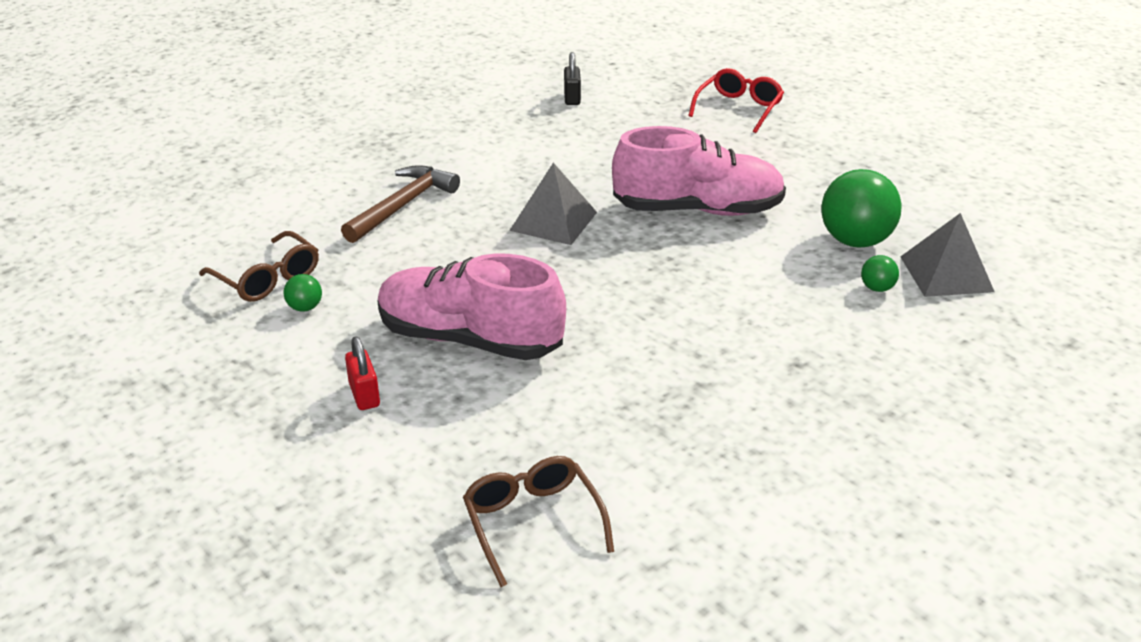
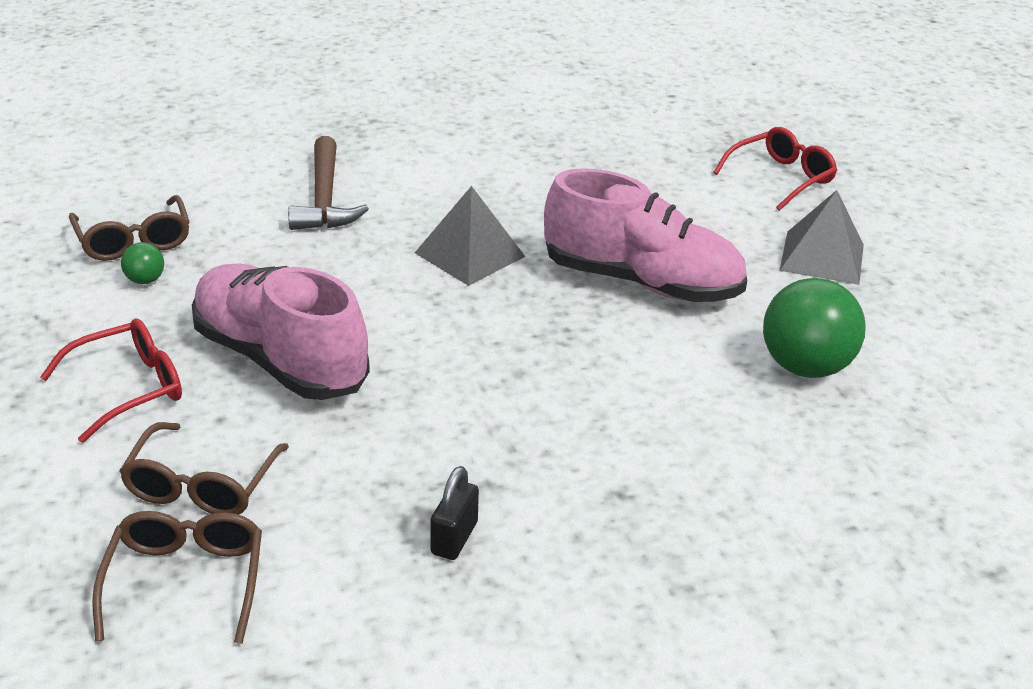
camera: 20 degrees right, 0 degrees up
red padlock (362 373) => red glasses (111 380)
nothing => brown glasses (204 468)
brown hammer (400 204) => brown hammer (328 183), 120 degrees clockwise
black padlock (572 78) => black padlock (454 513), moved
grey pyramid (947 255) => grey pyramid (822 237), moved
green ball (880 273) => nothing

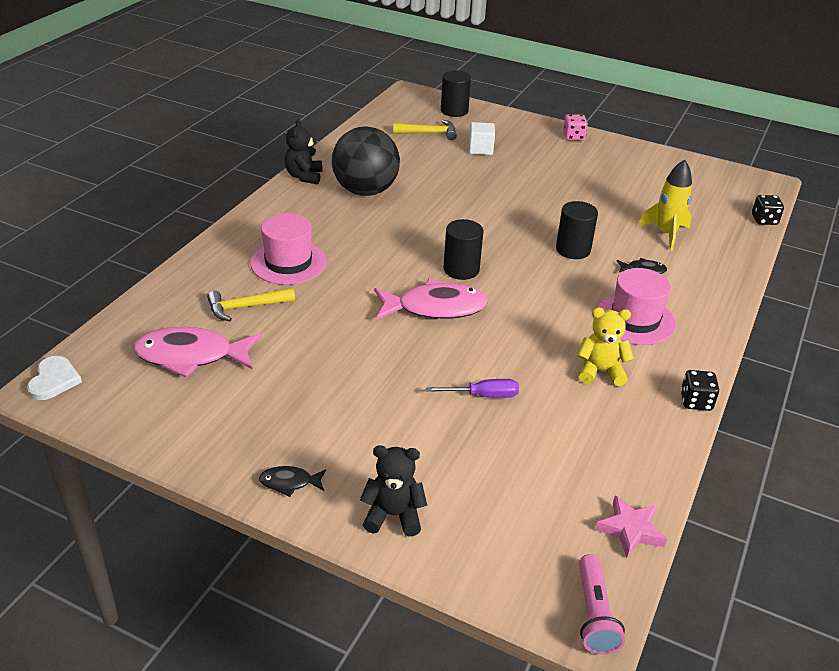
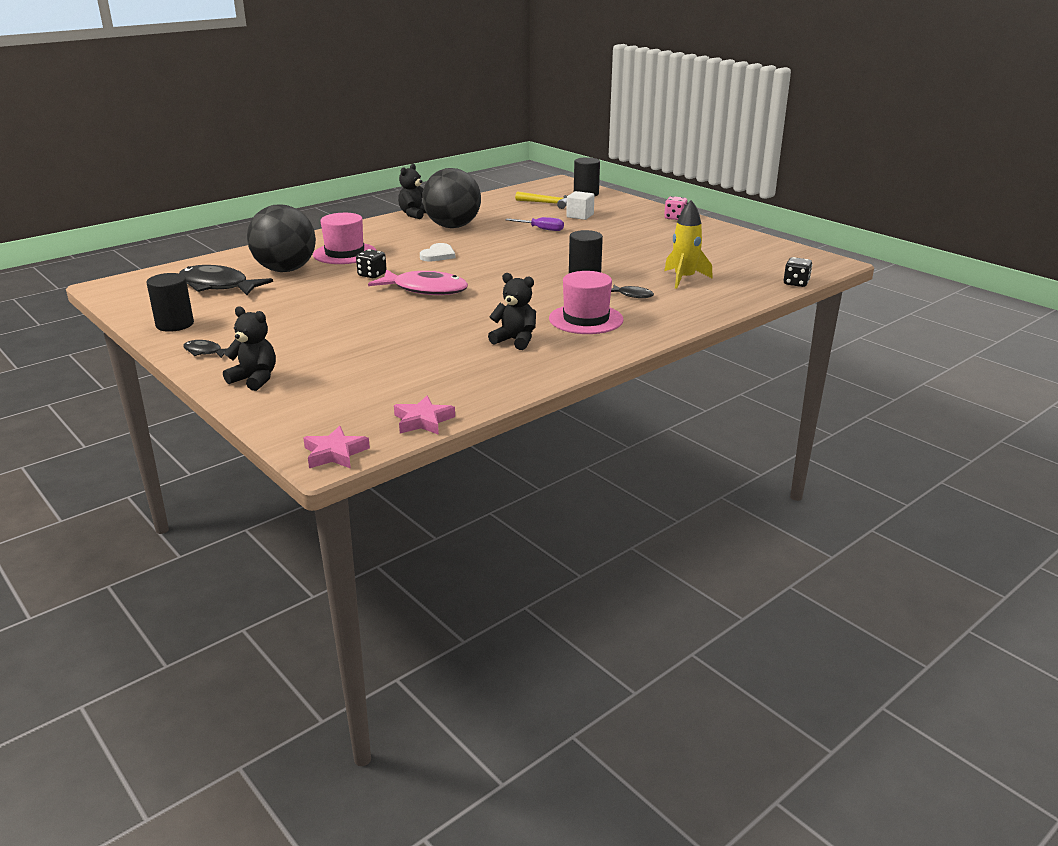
camera: 25 degrees right, 10 degrees down
black cylinder (463 249) => black cylinder (170 302), moved
pink fish (196 352) => black fish (226 280)
yellow hammer (251 304) => black ball (281 238)
pink flashlight (602 604) => pink star (336 447)
black dice (700 390) => black dice (371 263), moved
white heart (54 378) => white heart (437 252), moved
yellow teddy bear (605 346) => black teddy bear (512 311)
purple screwdriver (472 388) => purple screwdriver (534 224), moved

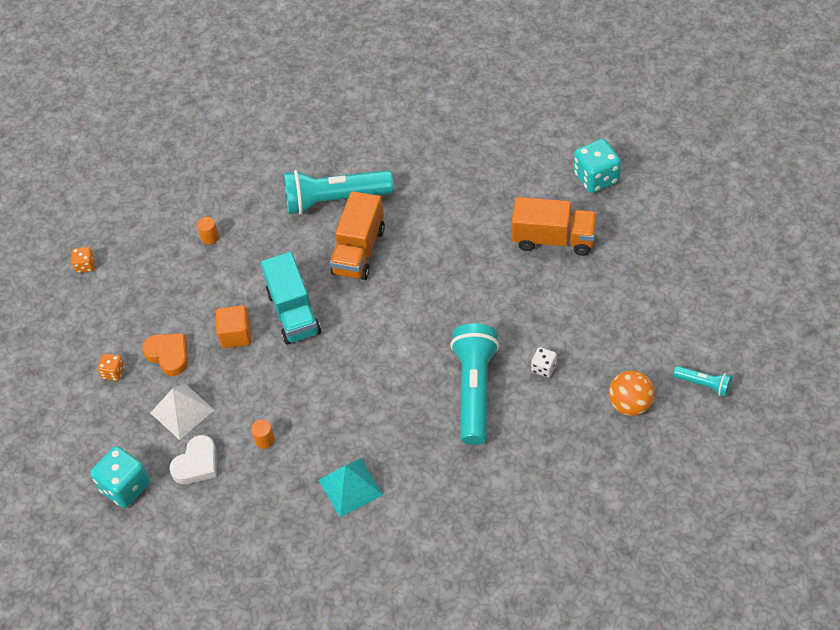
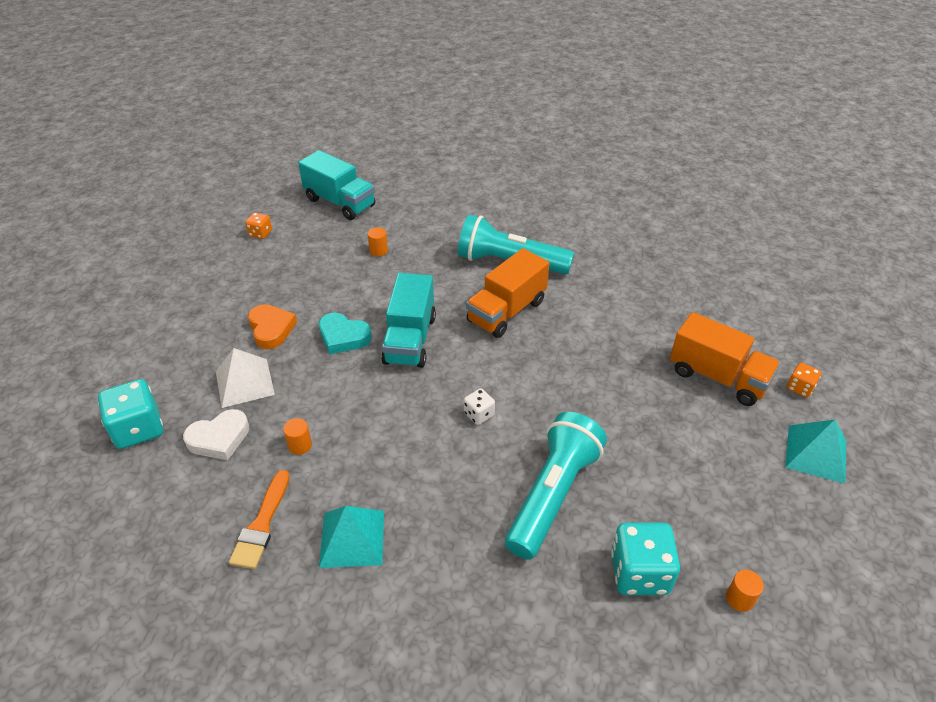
camera: 20 degrees right, 10 degrees down
nothing => orange brush (259 519)
nothing => turquoise truck (336 185)
orange cube (233 326) => turquoise heart (345 333)
white dice (544 362) => white dice (479 406), moved
turquoise dice (597 166) => turquoise dice (645 559), moved
orange ball (631 393) => orange cylinder (745 591)
nothing => turquoise pyramid (815 451)
orange dice (111 367) => orange dice (804 380), moved
turquoise flashlight (702 381) => nothing

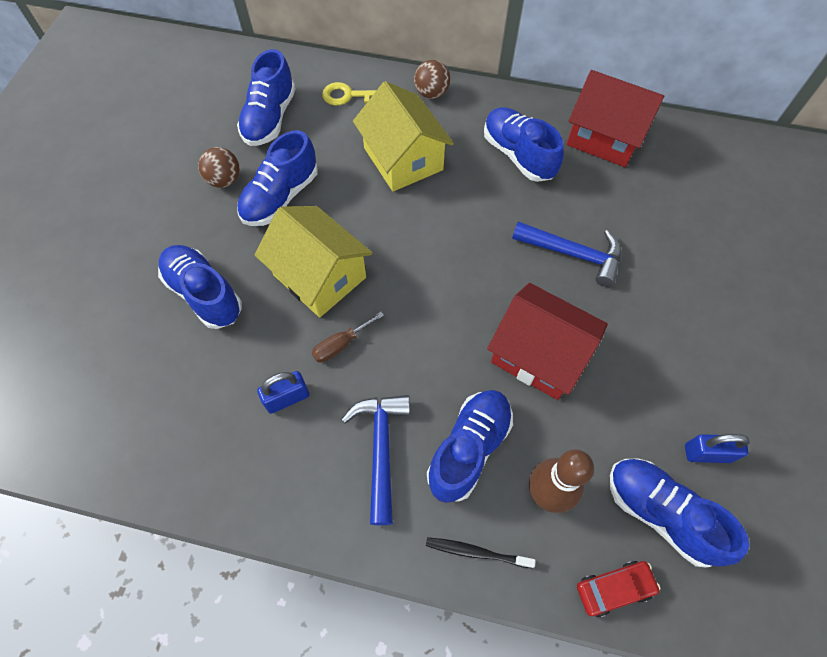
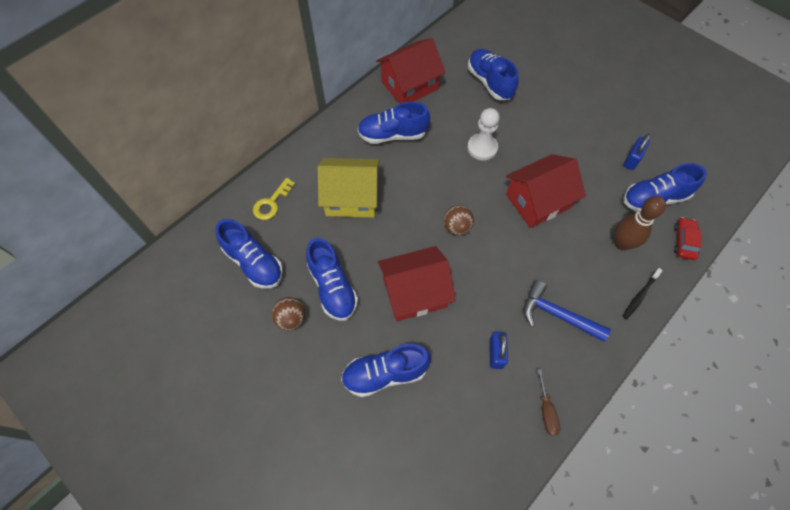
camera: 60 degrees left, 0 degrees up
yellow house (313 261) => red house (417 283)
brown ball (432 79) => brown ball (458 220), moved
blue hammer (566 254) => white pawn (483 134)
blue shoe (470 446) => blue shoe (493 74), moved
brown screwdriver (348 337) => brown screwdriver (548 402), moved

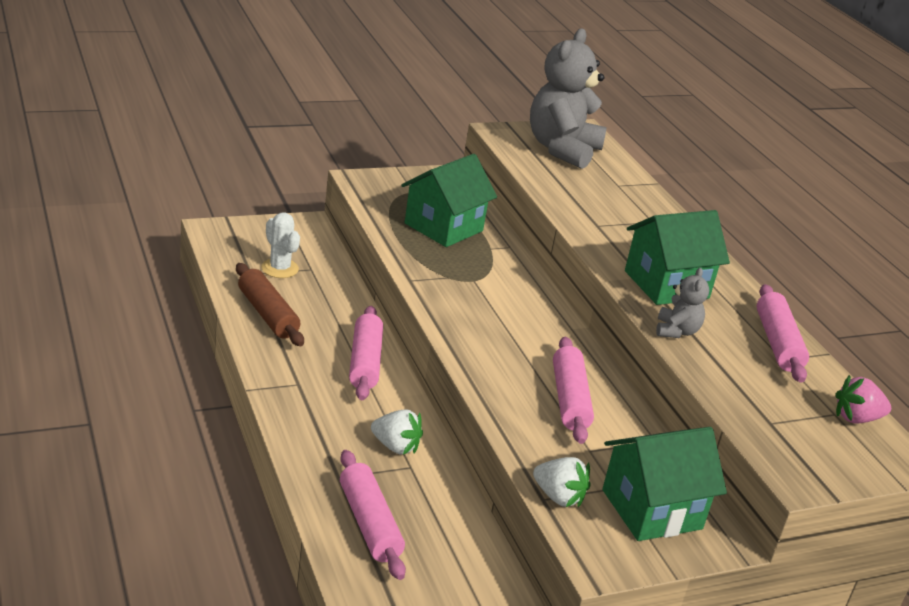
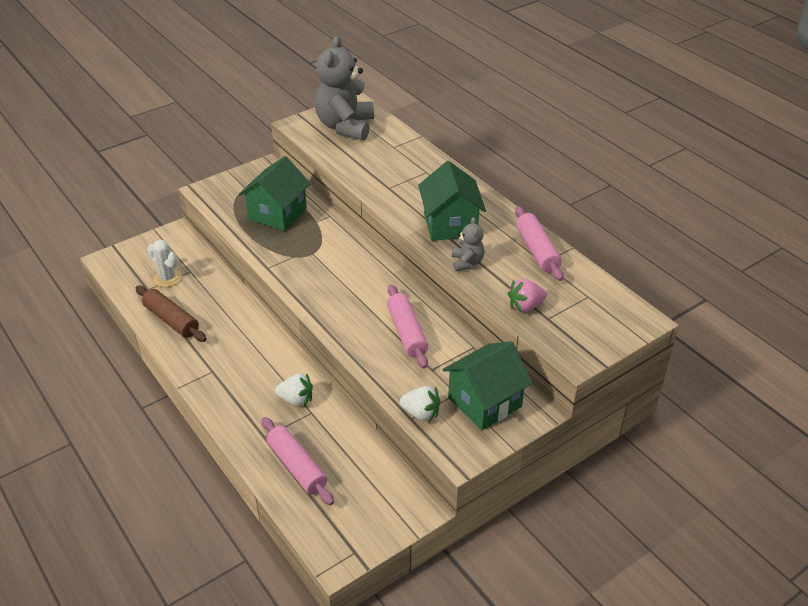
camera: 10 degrees left, 10 degrees up
green house (677 257) => green house (452 201), 60 degrees counterclockwise
pink strawberry (863 399) => pink strawberry (527 296), moved
pink rolling pin (366 353) => nothing

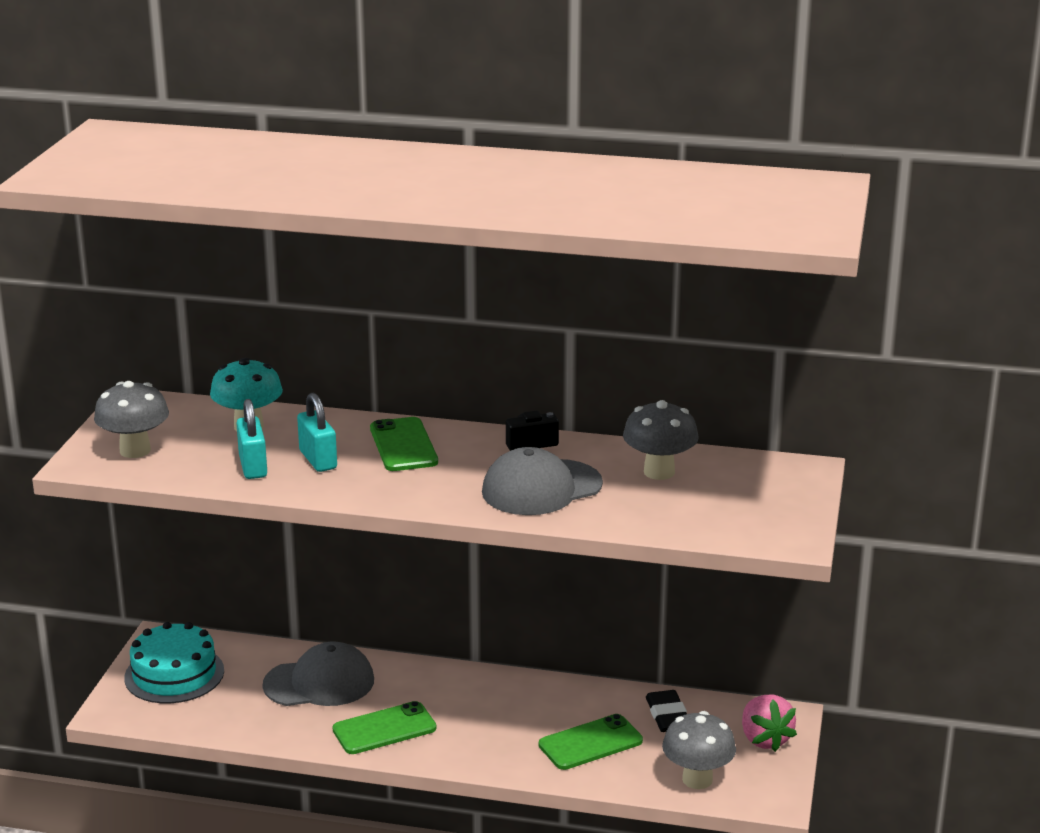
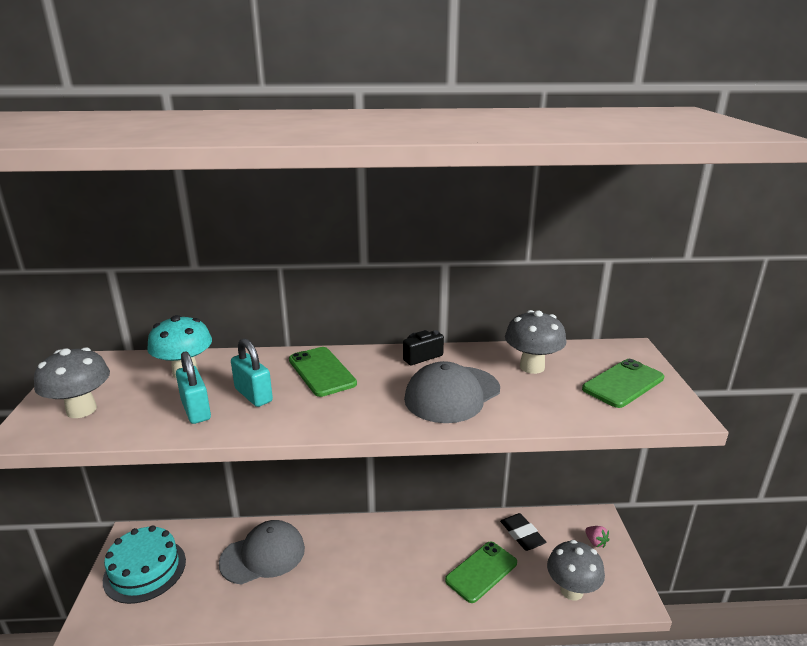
camera: 15 degrees left, 0 degrees up
green phone (384 727) => green phone (623 383), moved
pink strawberry (769 723) => pink strawberry (597 537), x0.54

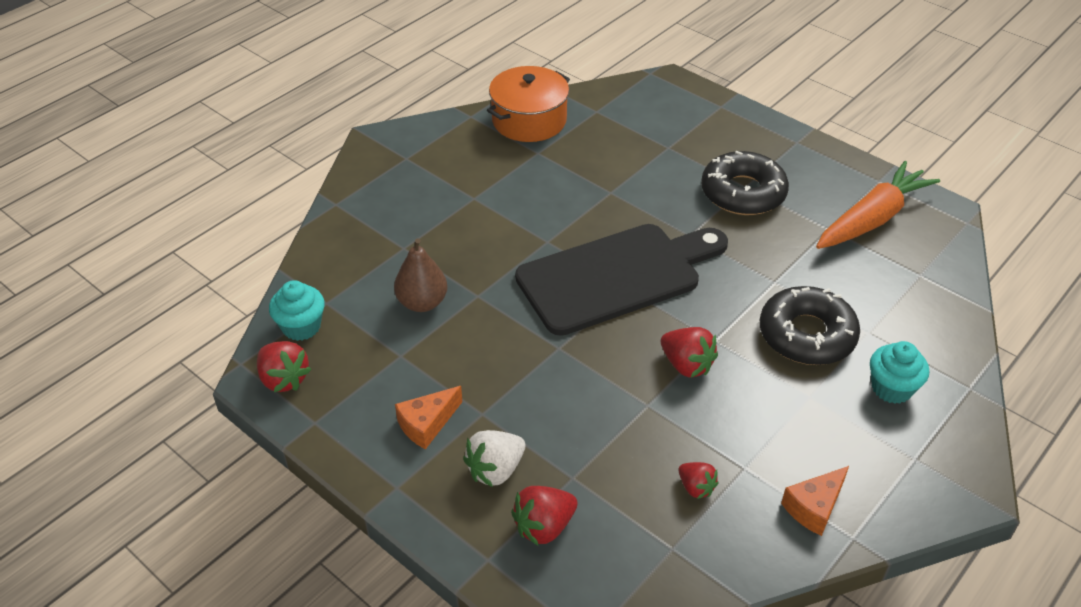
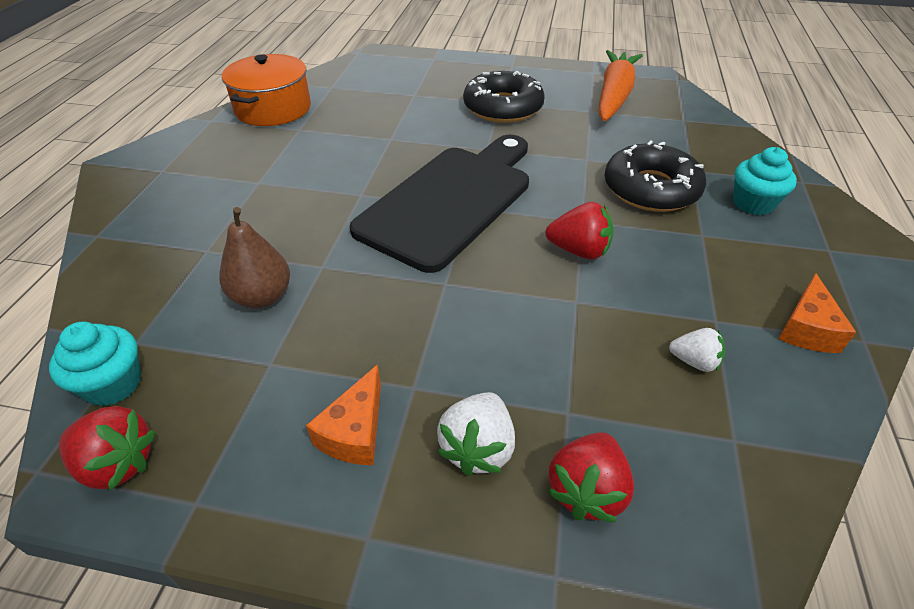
camera: 30 degrees left, 0 degrees up
red strawberry (699 480) => white strawberry (697 350)

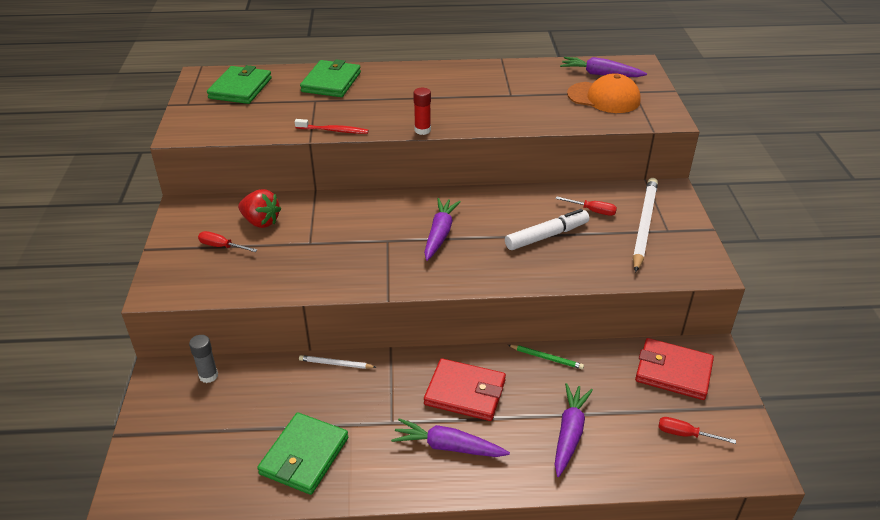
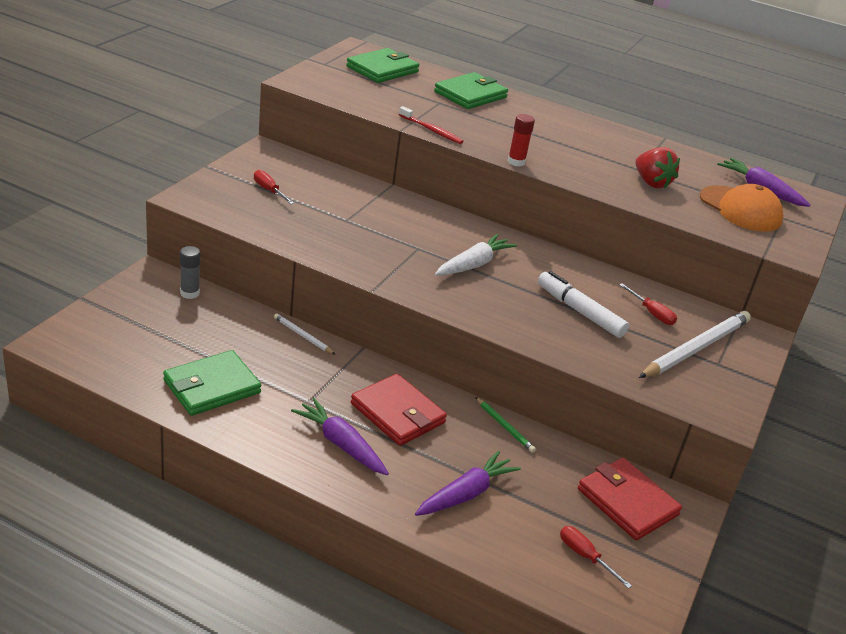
camera: 25 degrees right, 5 degrees down
purple carrot (442 229) => white carrot (476 255)
white marker (547 229) => white marker (583 304), 135 degrees counterclockwise
red strawberry (259 208) => red strawberry (657 167), moved

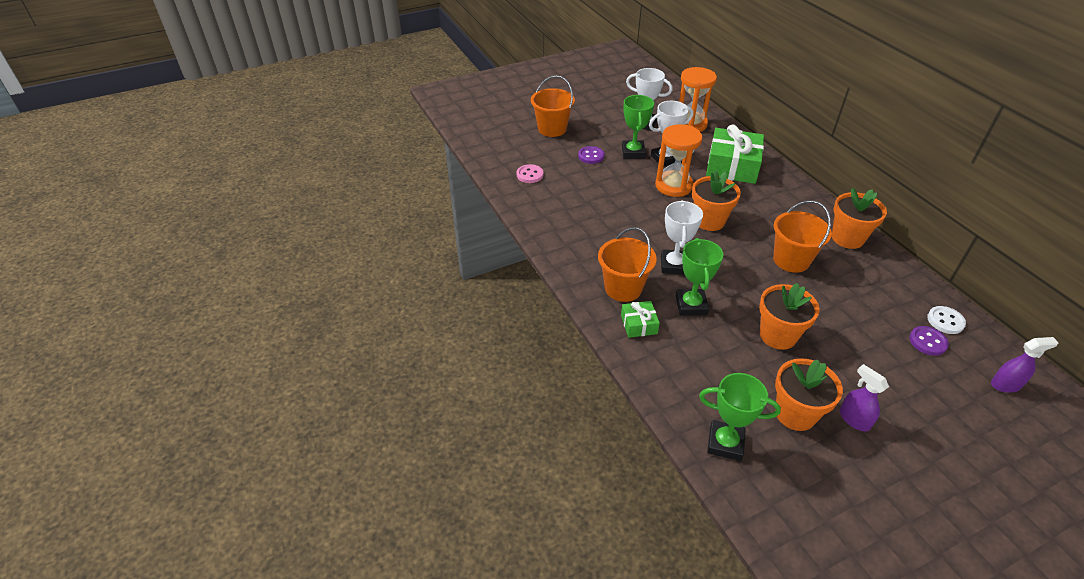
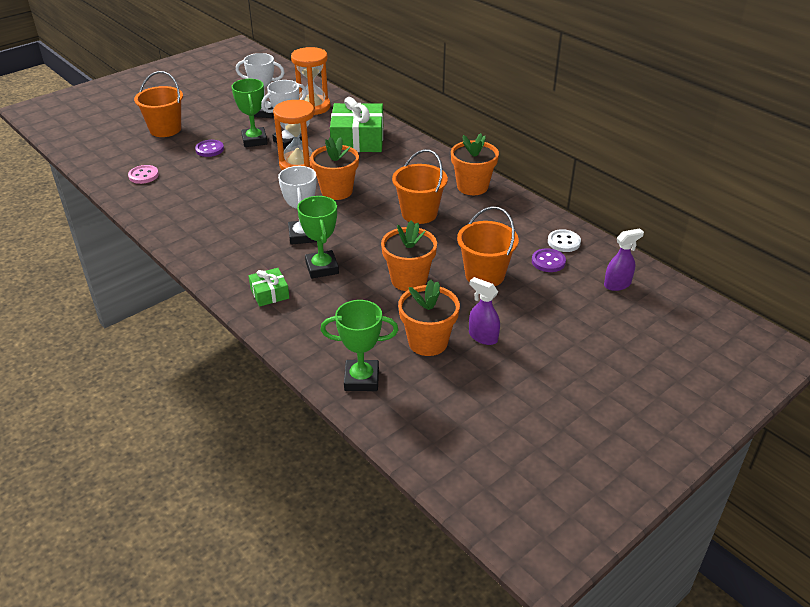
camera: 15 degrees left, 5 degrees down
orange bucket (627 264) => orange bucket (488 246), moved

